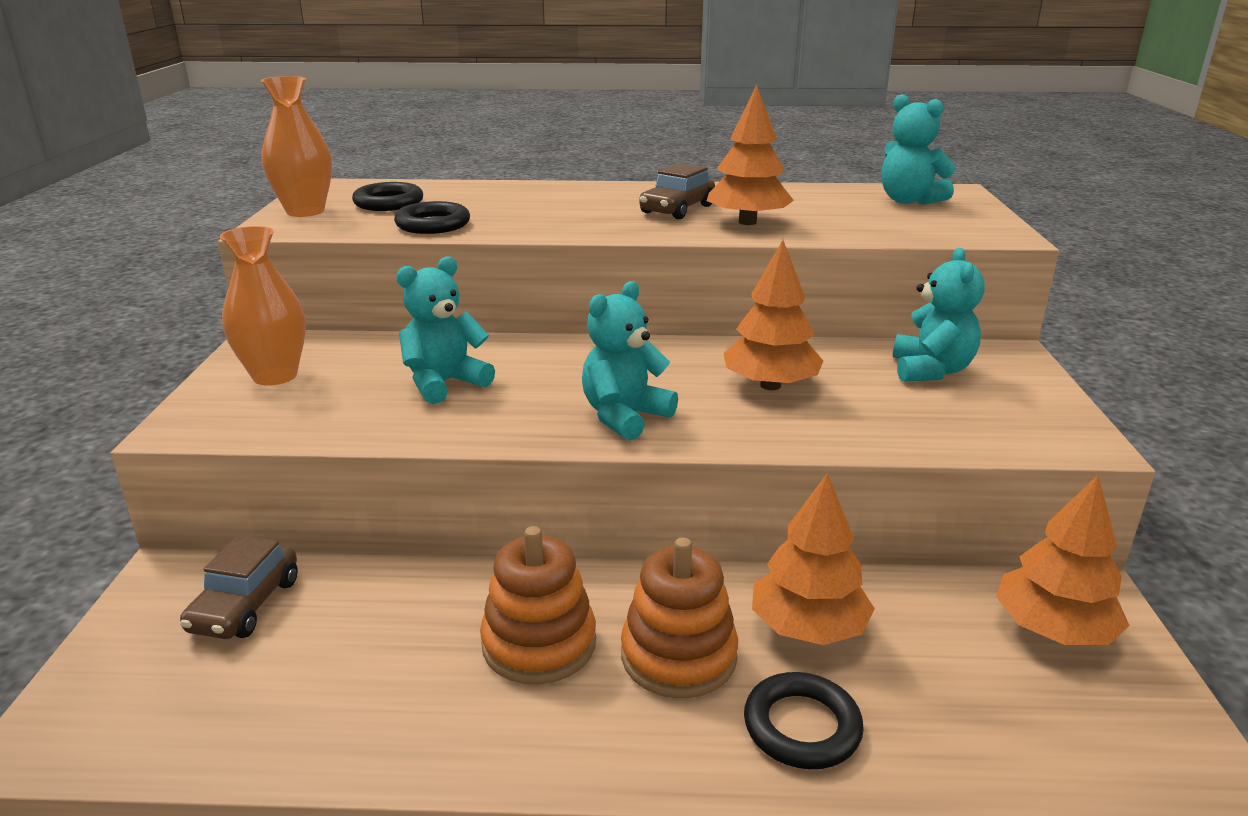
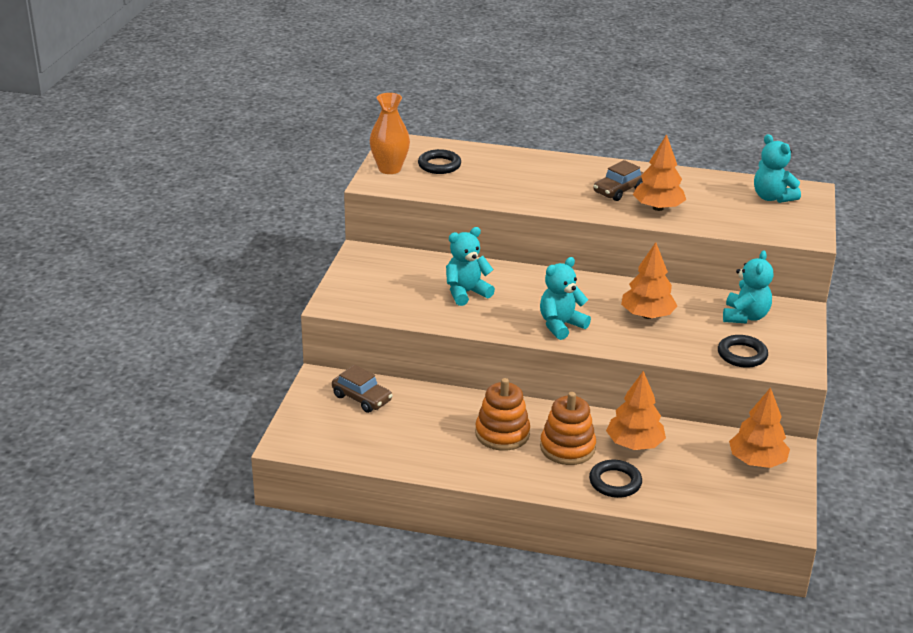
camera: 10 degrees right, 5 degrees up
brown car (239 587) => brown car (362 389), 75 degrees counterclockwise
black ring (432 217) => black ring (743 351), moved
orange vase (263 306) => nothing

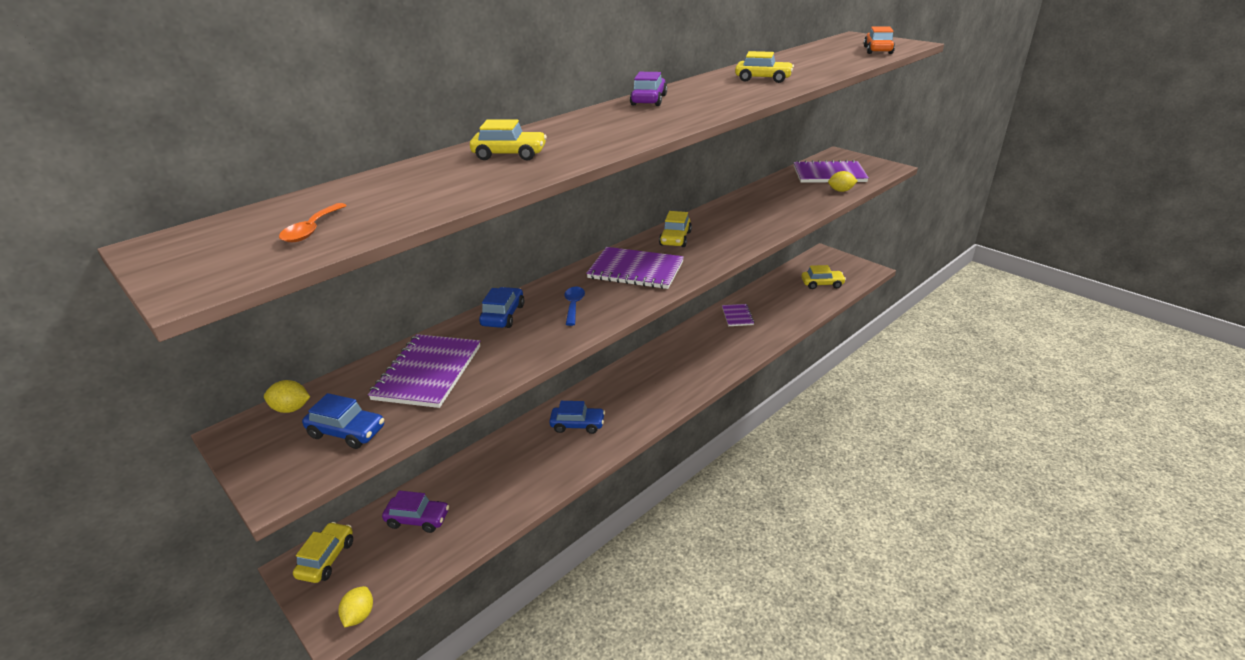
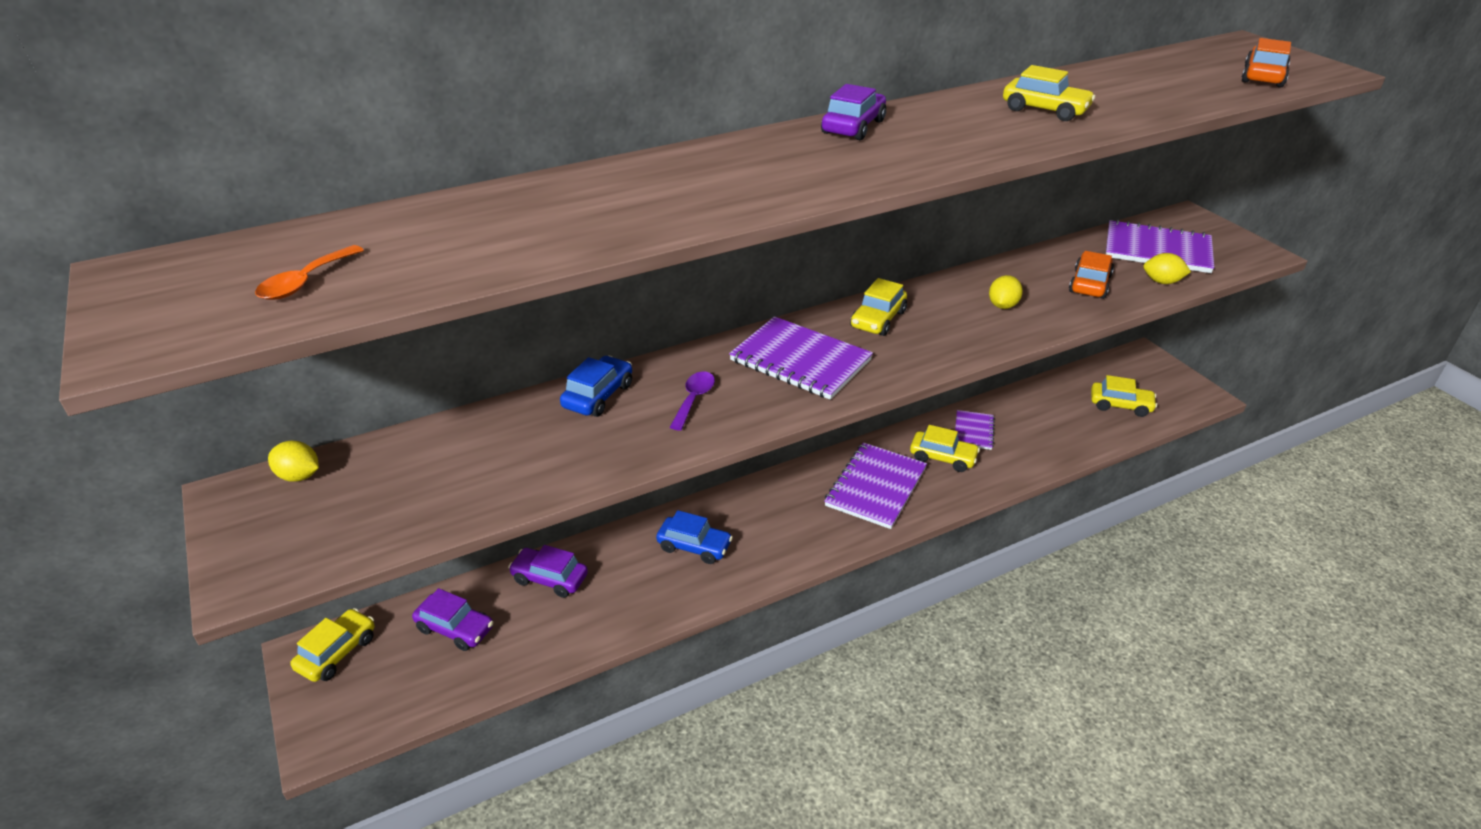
camera: 15 degrees right, 5 degrees up
nothing => purple car (548 571)
blue spoon (575 306) => purple spoon (692 401)
purple notebook (424 371) => purple notebook (875 485), moved
yellow car (508 140) => yellow car (945 448), moved
yellow lemon (355 606) => yellow lemon (1006 292), moved
nothing => orange car (1091 275)
blue car (343 421) => nothing

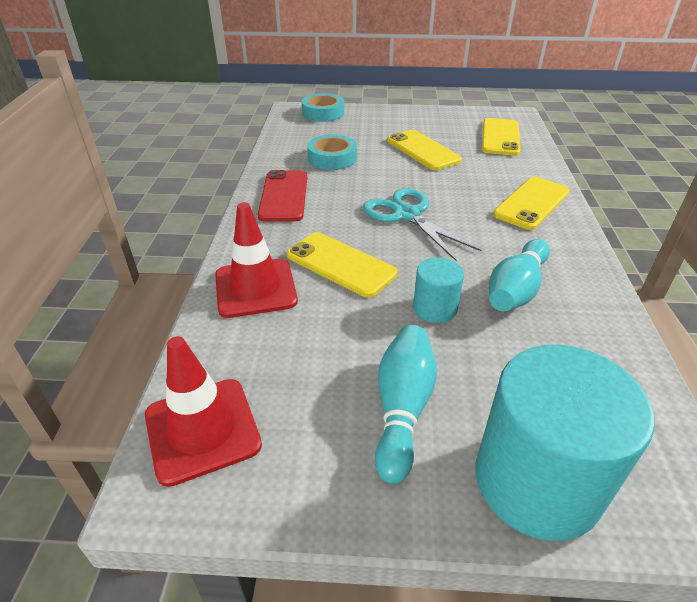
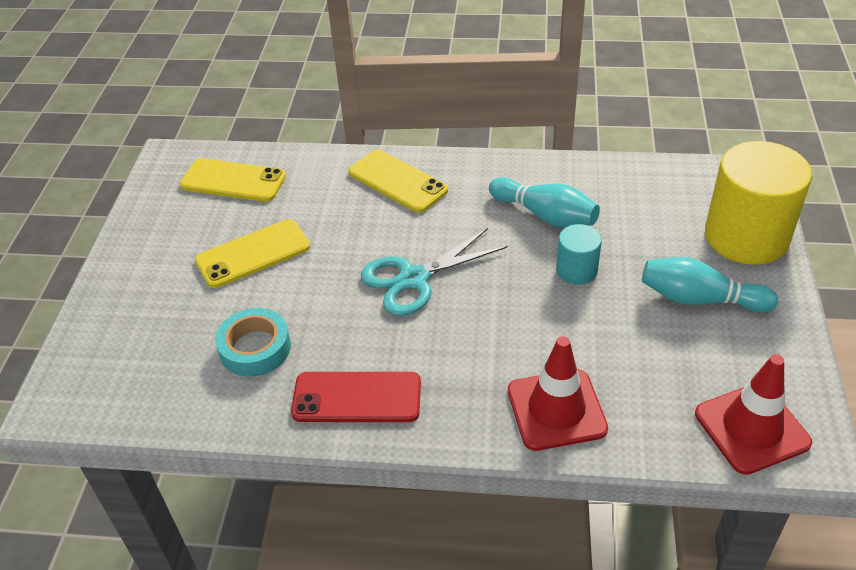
camera: 85 degrees left, 5 degrees up
turquoise cylinder (565 443) => yellow cylinder (758 203)
yellow phone (342 265) => nothing
turquoise tape (323 107) => nothing

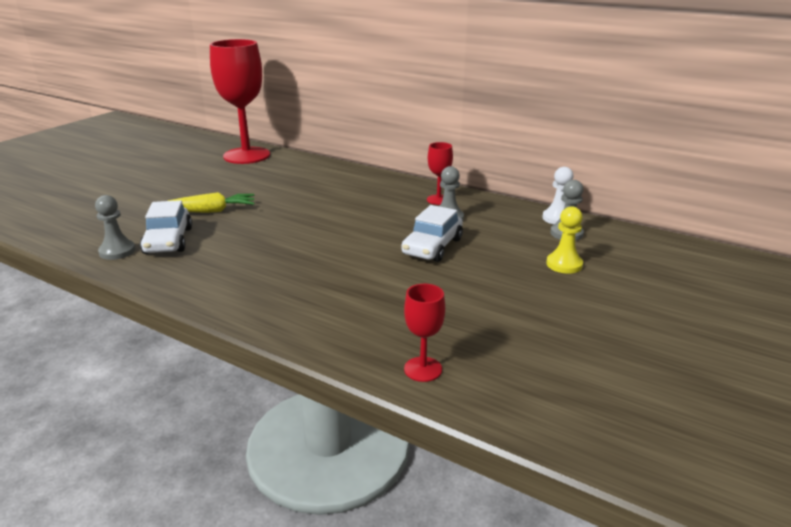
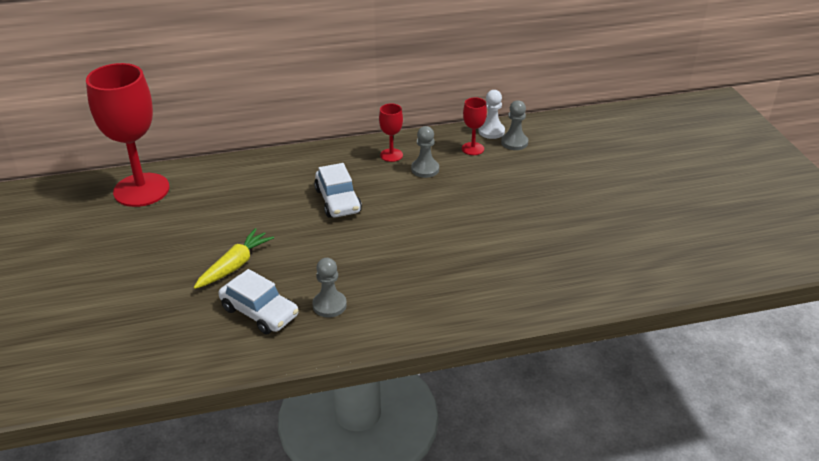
camera: 45 degrees left, 10 degrees up
grey pawn (115 227) => grey pawn (329 288), moved
white car (432 233) => white car (338 190), moved
red goblet (424 333) => red goblet (474 126), moved
yellow pawn (564 240) => nothing

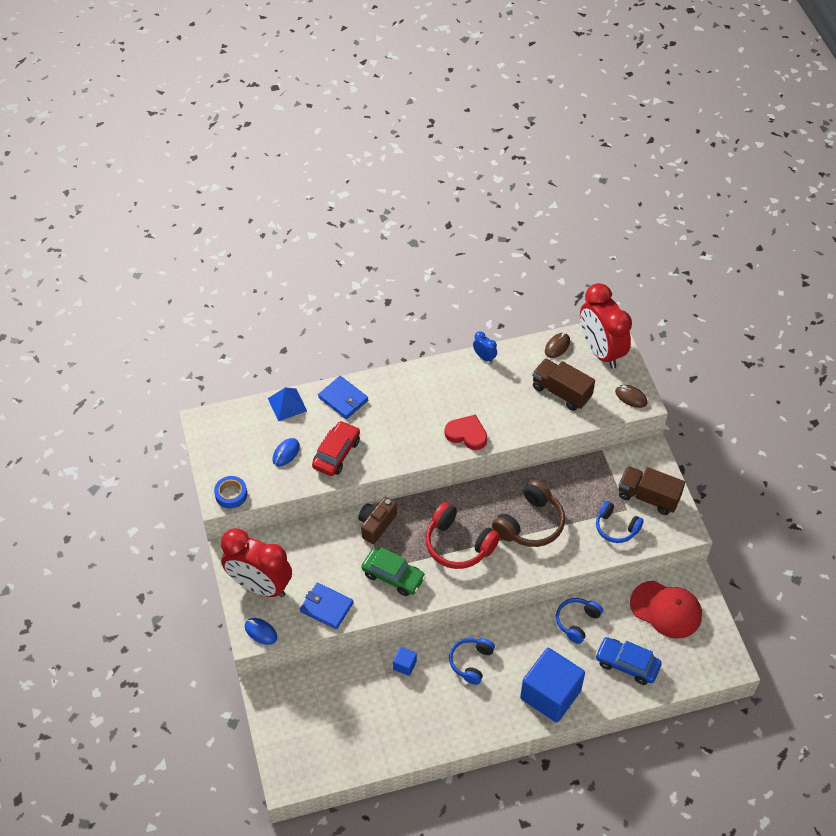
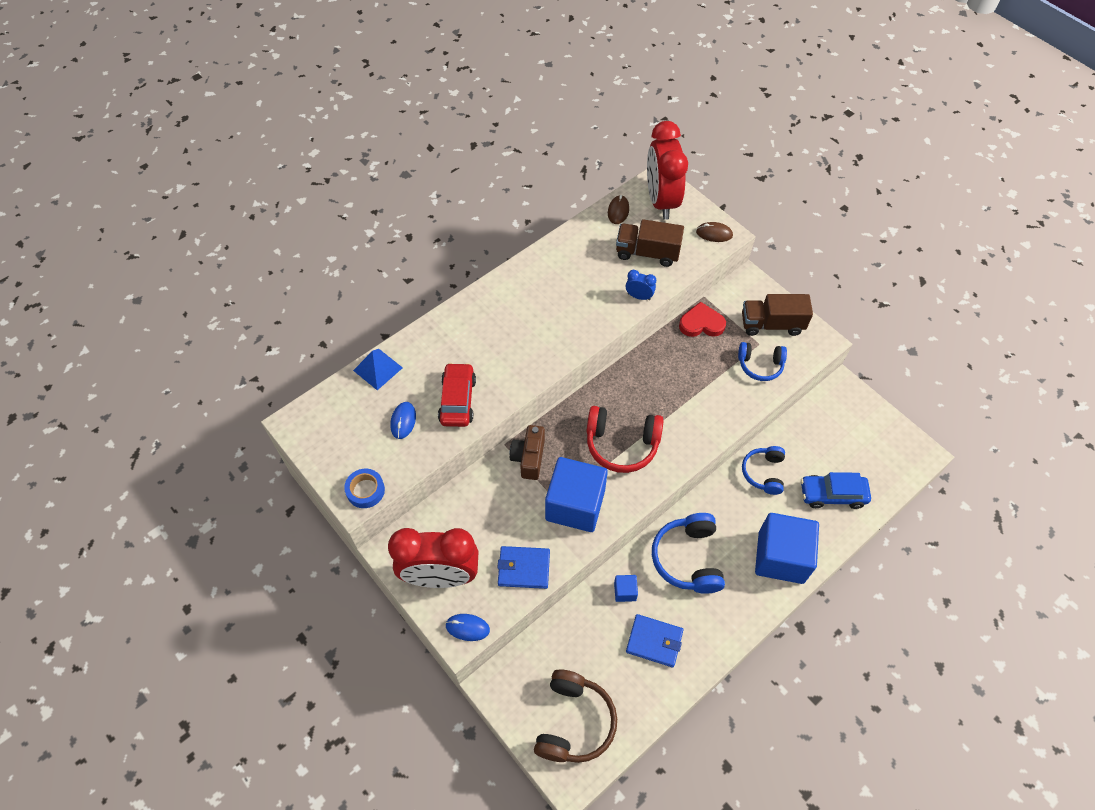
camera: 25 degrees left, 5 degrees up
brown headphones (528 513) => brown headphones (575 716), moved
green car (393 571) => blue cube (576 494)
blue clock (485 347) => blue clock (641 285), moved
blue wallet (343 397) => blue wallet (654 640), moved
red clock (606 326) => red clock (667 170), 45 degrees clockwise
blue headphones (472 661) => blue headphones (688 553), x1.54
red heart (466 432) => red heart (702 319), moved
red cap (666 610) => nothing

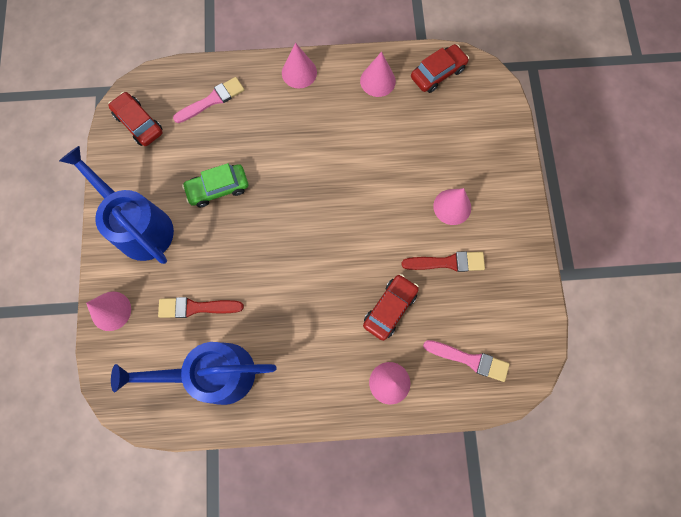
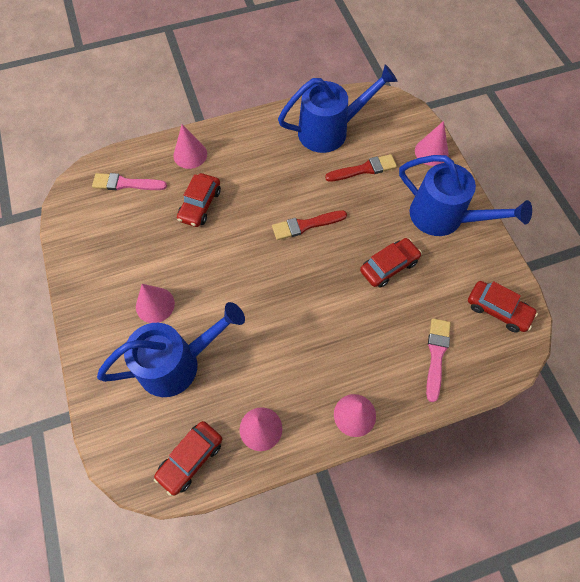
camera: 165 degrees right, 10 degrees down
nothing => blue watering can (171 349)
red brush (443 261) => red brush (309 225), moved
green car (215 185) => red car (391 263)
pink brush (208 100) => pink brush (438 360), 150 degrees clockwise

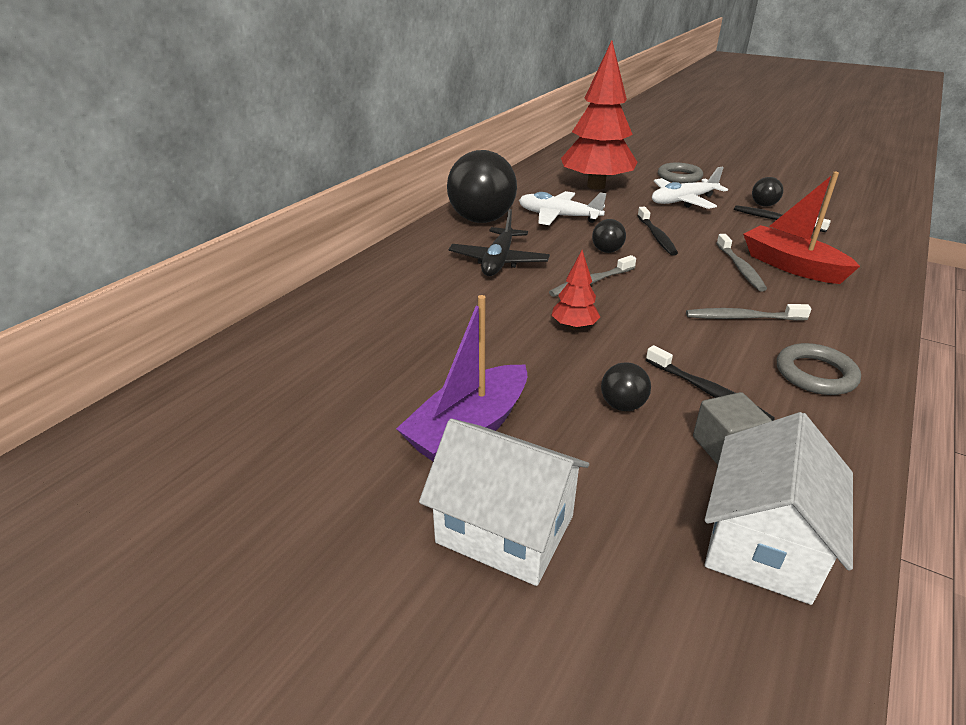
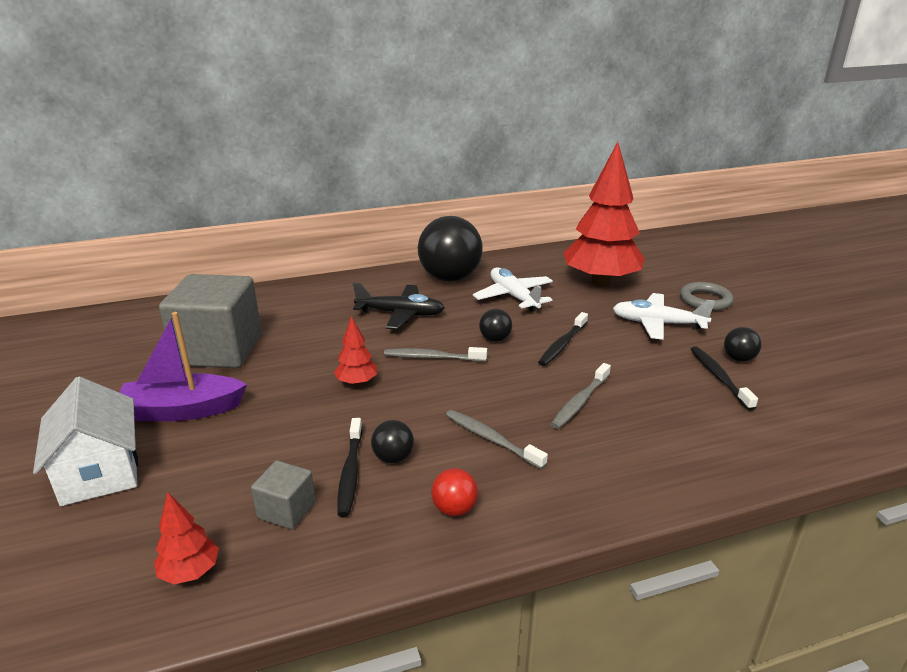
camera: 40 degrees right, 5 degrees down
white house (779 508) => red tree (186 538)
nothing => grey cube (210 321)
black plane (499 242) => black plane (399 306), 135 degrees counterclockwise
black ball (626 386) => black ball (392 441), moved
grey ring (819 369) => red ball (454 492)
red boat (801 228) => nothing

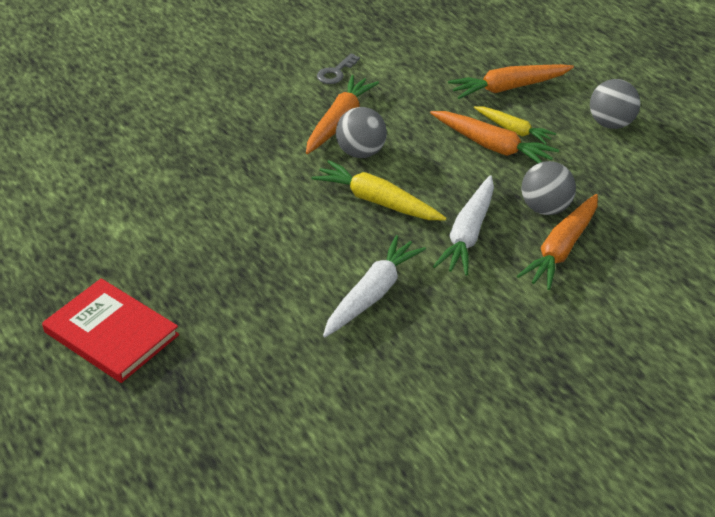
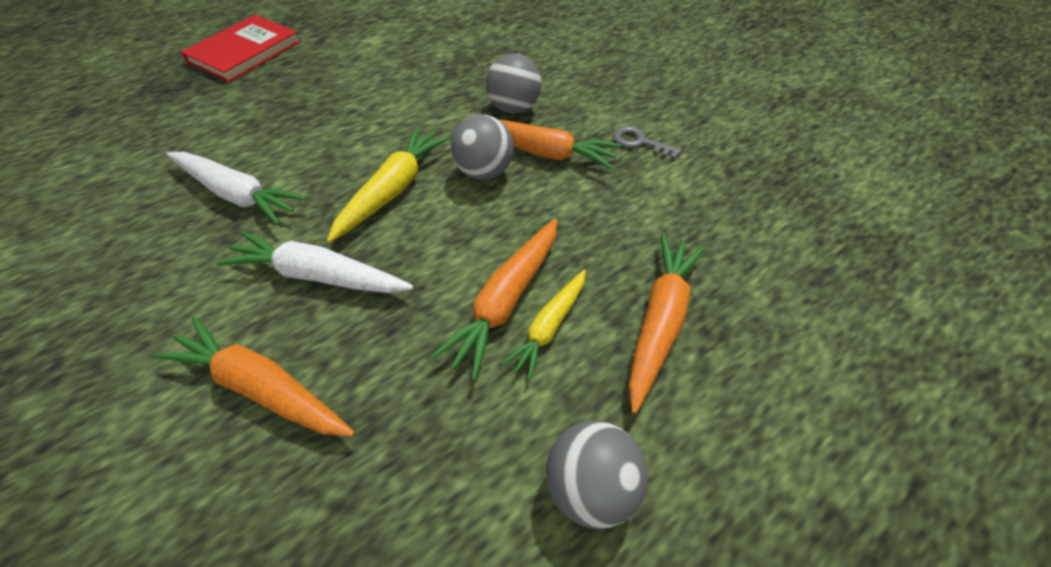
camera: 85 degrees right, 10 degrees up
grey ball (548 188) => grey ball (513 84), moved
orange carrot (511 81) => orange carrot (667 324), 45 degrees clockwise

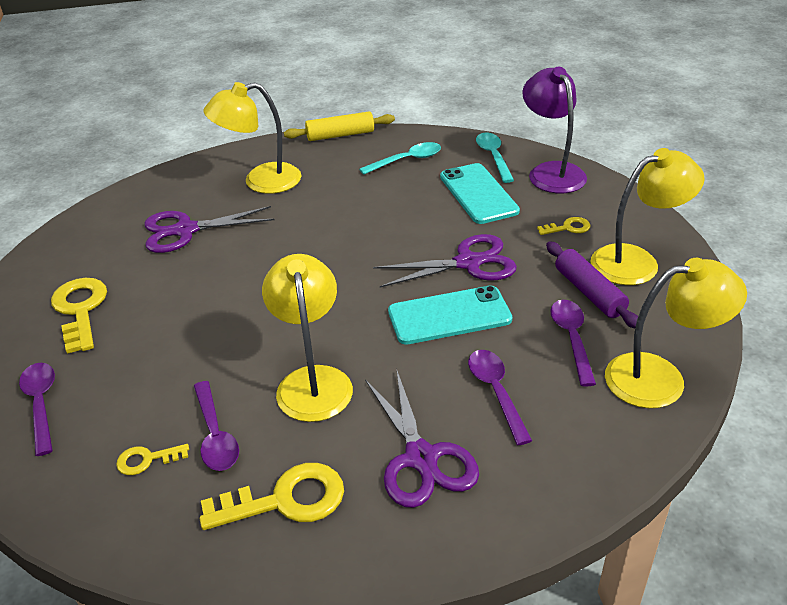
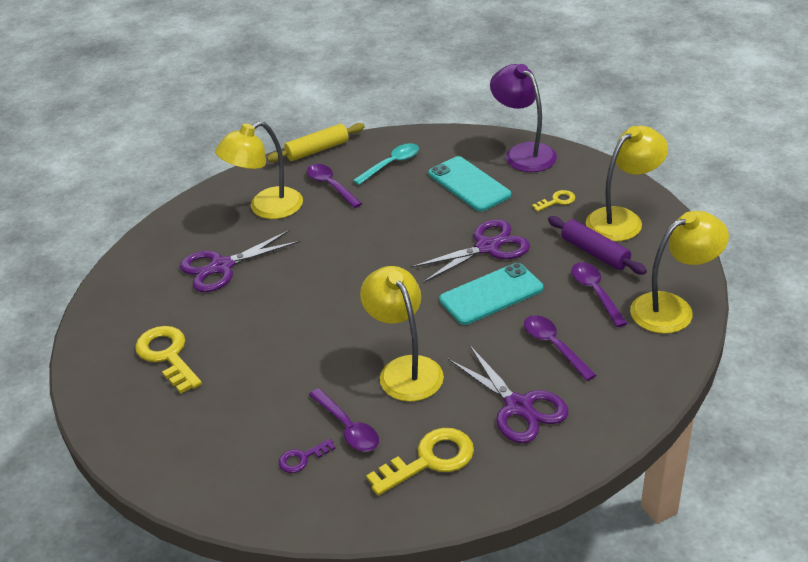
camera: 15 degrees left, 0 degrees up
yellow key (152 459) => purple key (307 456)
purple spoon (37 409) => purple spoon (334 186), moved
turquoise spoon (495 158) => nothing

